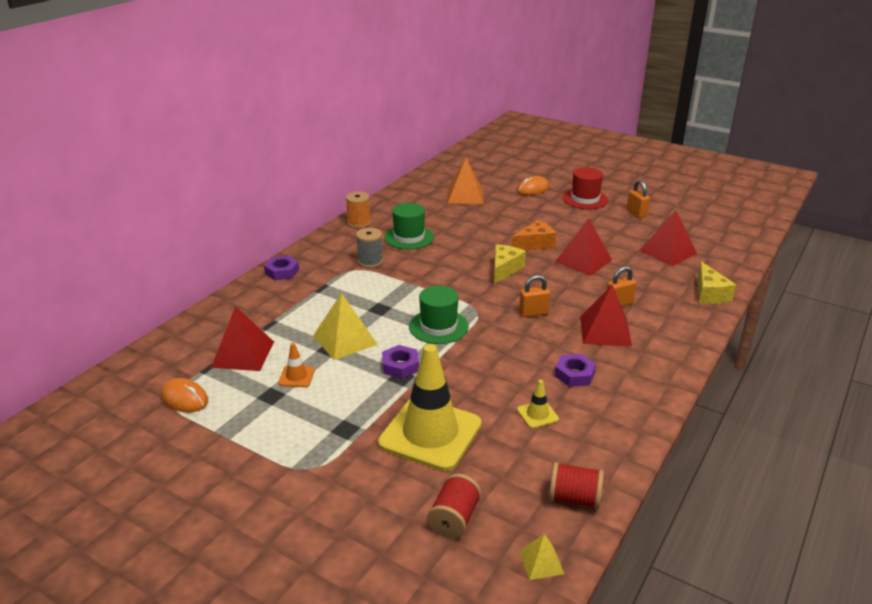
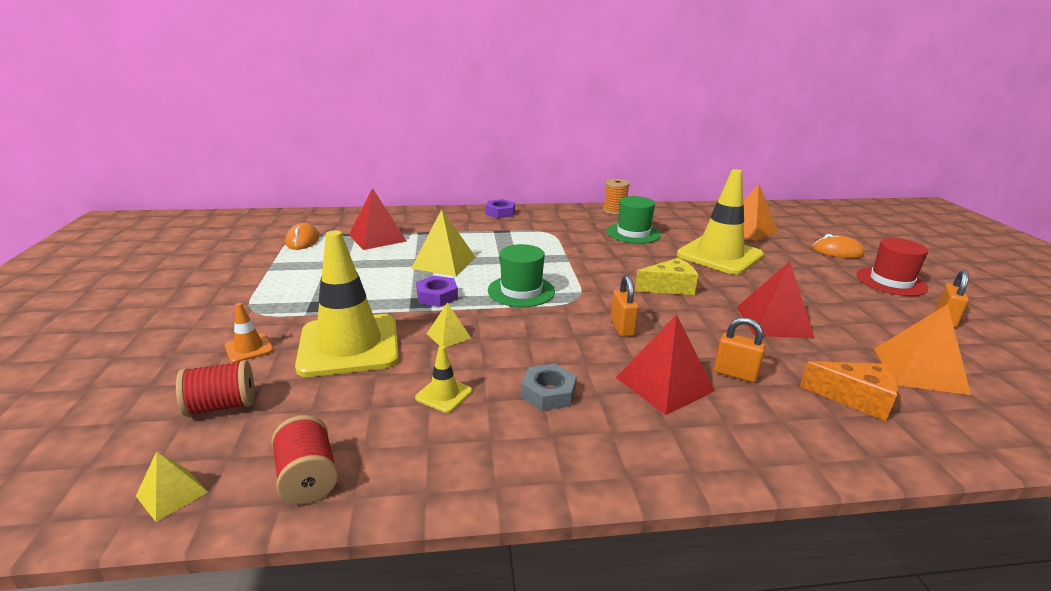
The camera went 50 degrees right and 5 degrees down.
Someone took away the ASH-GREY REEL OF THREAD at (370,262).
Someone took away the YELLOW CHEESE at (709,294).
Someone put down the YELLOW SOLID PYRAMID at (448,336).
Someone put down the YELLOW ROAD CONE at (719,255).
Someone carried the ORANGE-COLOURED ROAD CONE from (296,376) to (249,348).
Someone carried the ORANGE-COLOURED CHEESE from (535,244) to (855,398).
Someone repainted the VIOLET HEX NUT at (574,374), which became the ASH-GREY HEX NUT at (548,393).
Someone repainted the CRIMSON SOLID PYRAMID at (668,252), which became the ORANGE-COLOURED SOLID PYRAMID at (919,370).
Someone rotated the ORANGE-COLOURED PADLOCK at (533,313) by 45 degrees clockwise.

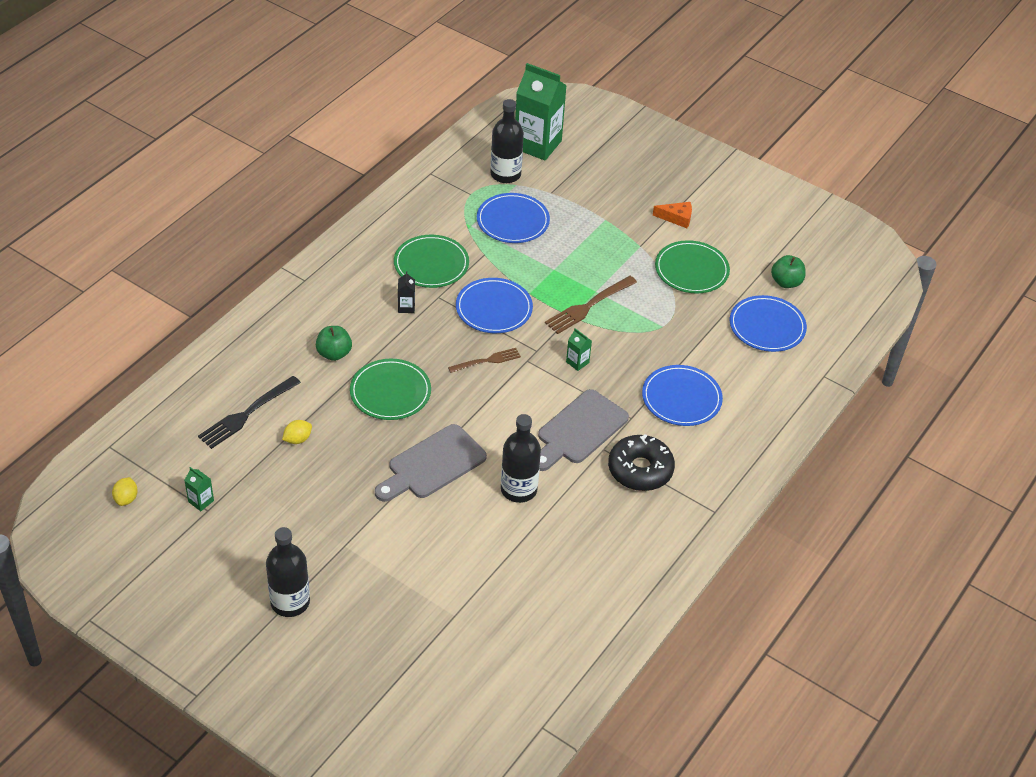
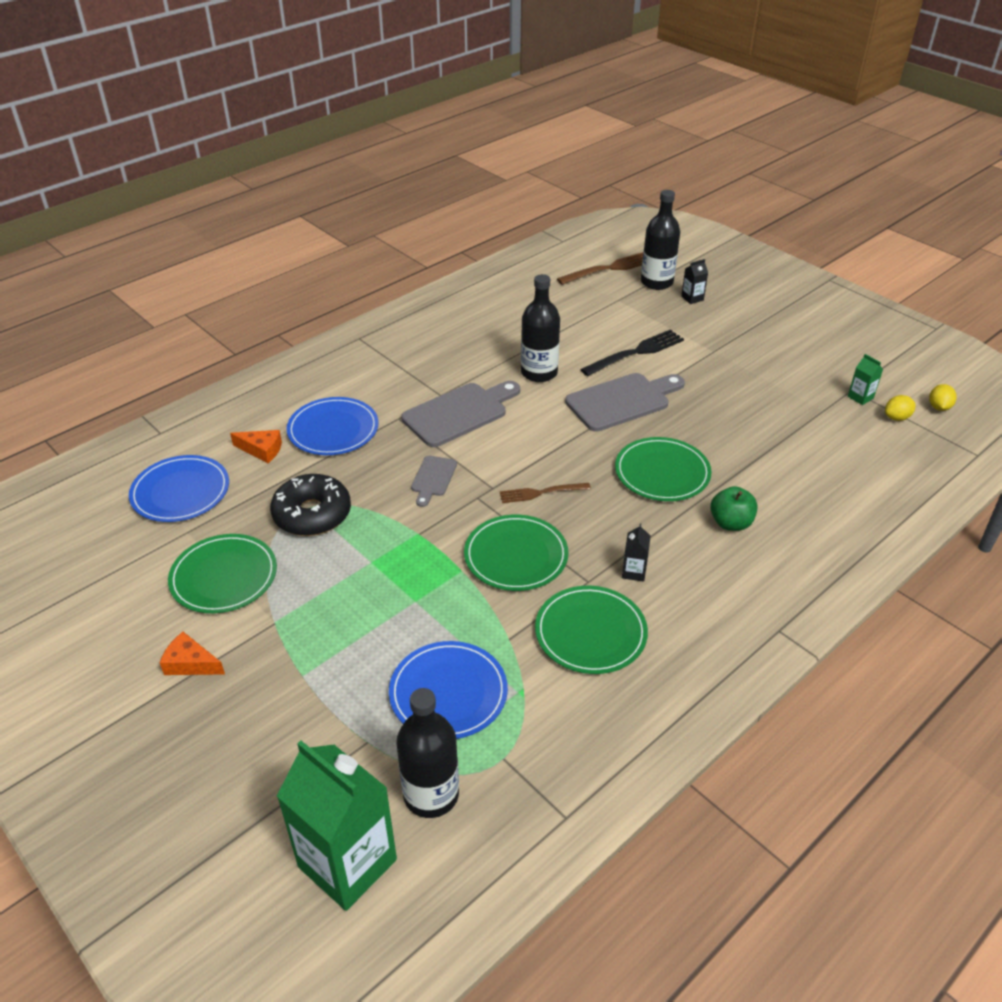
The camera went 165 degrees left and 5 degrees down.
Someone took away the EMERALD APPLE FRUIT at (786,282).
Someone put down the ORANGE-COLOURED CHEESE at (262,450).
Someone put down the JET-BLACK MILK CARTON at (692,298).
Someone carried the JET-BLACK TABLE FORK from (247,414) to (635,353).
Someone carried the JET-BLACK BOTTLE from (290,602) to (656,282).
Someone carried the YELLOW TOY LEMON from (297,439) to (896,417).
Someone carried the RUSSET TABLE FORK from (588,306) to (609,268).
Someone carried the JET-BLACK GLAZED DONUT from (640,470) to (312,514).
Someone swapped the EMERALD MILK CARTON at (577,362) for the ASH-GREY BREAD BOARD at (433,478).
Someone repainted the BLUE FLAT DISH at (494,308), which became the EMERALD FLAT DISH at (516,556).

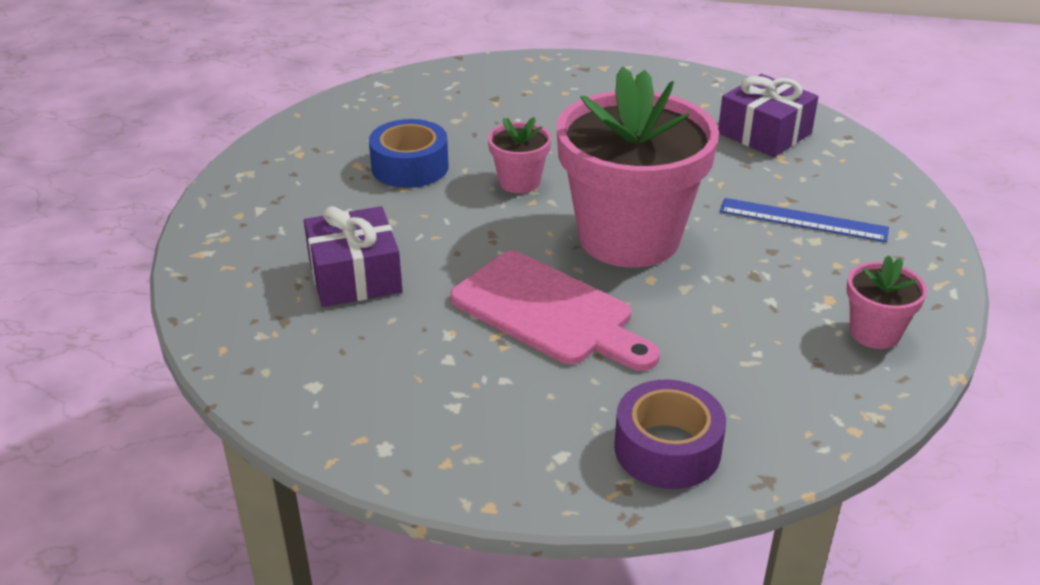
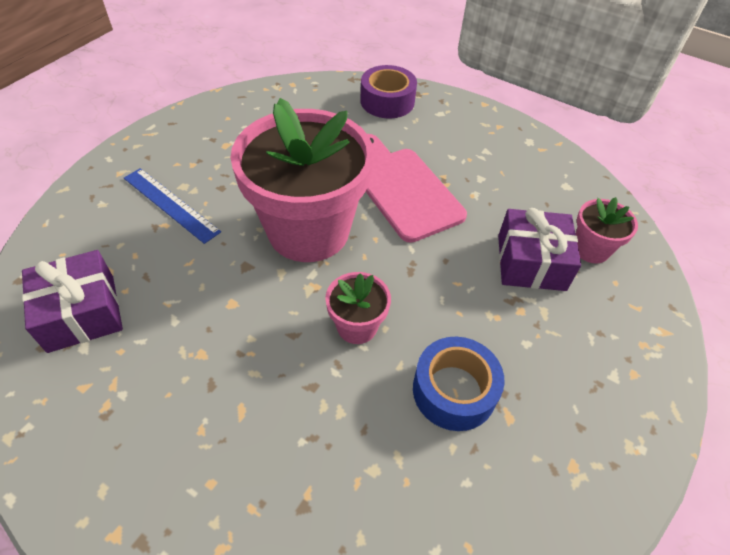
The camera went 160 degrees left and 15 degrees up.
Someone carried the PINK POTTED PLANT from (874,333) to (591,249).

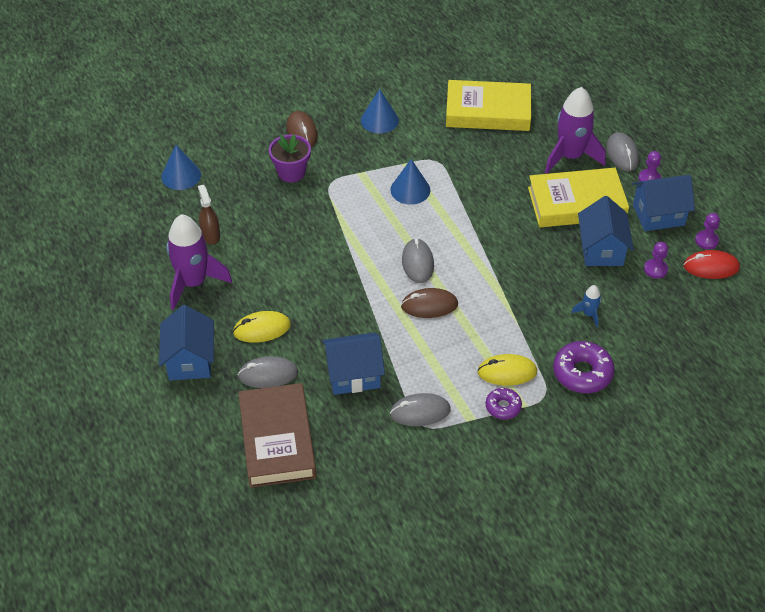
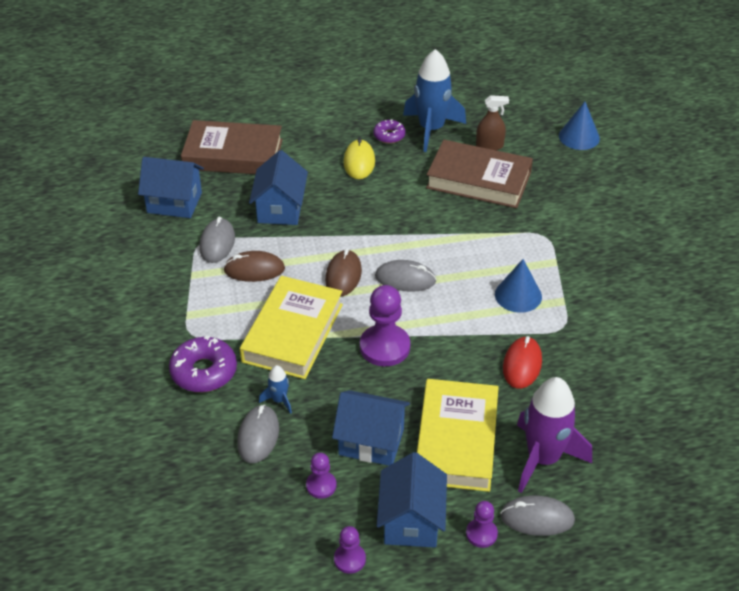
The camera went 105 degrees right and 5 degrees down.
Someone took away the VIOLET POTTED PLANT at (291,172).
Someone took away the BLUE CONE SHAPE at (379,120).
Someone took away the YELLOW PC MOUSE at (507,372).
Someone put down the VIOLET PAWN at (384,347).
Someone put down the RUSSET HARDBACK at (478,180).
Someone carried the BLUE COTTAGE from (190,360) to (174,202).
Someone carried the ASH-GREY PC MOUSE from (268,374) to (258,436).
Someone carried the RUSSET PC MOUSE from (302,132) to (254,269).
Someone carried the YELLOW HARDBACK from (488,111) to (293,333).
Someone carried the VIOLET GLAZED DONUT from (503,407) to (389,135).
Someone carried the CRIMSON PC MOUSE from (711,267) to (522,365).
Someone repainted the VIOLET ROCKET at (193,283), which became the BLUE ROCKET at (431,129).

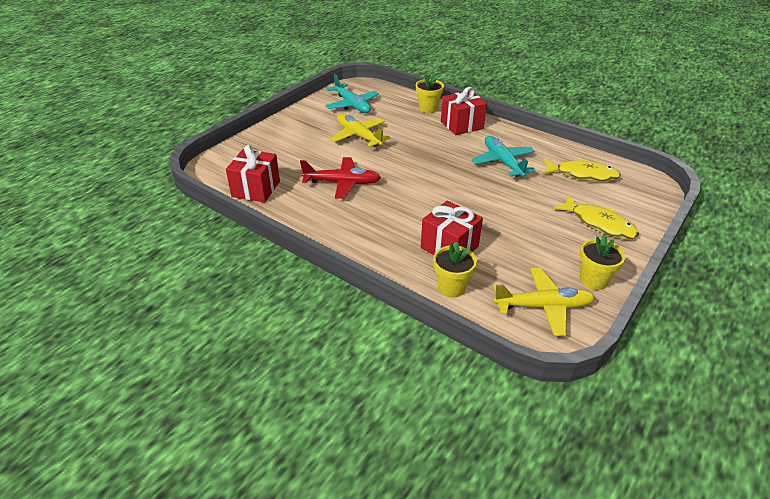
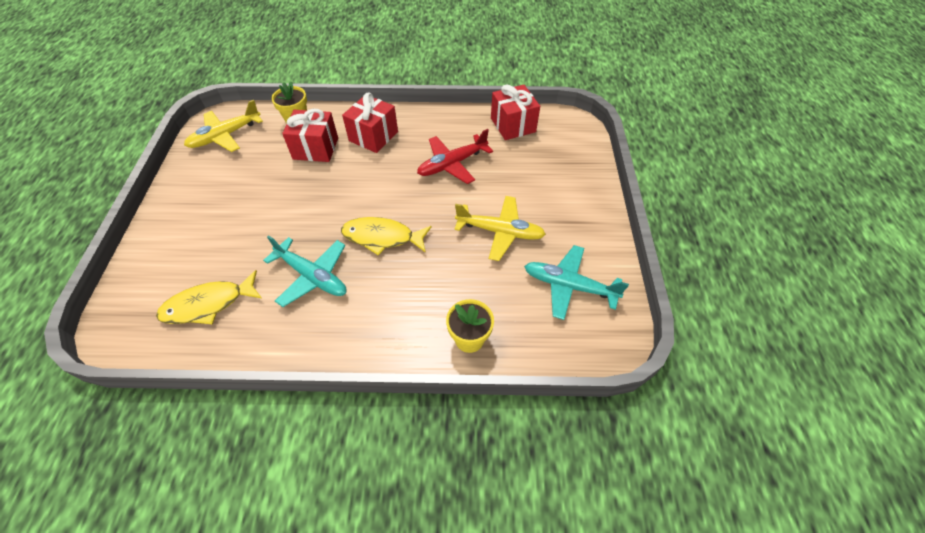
The camera went 145 degrees right and 15 degrees up.
Someone took away the YELLOW POTTED PLANT at (593,280).
Someone carried the CRIMSON PRESENT from (461,125) to (373,136).
Someone carried the YELLOW FISH from (599,223) to (382,237).

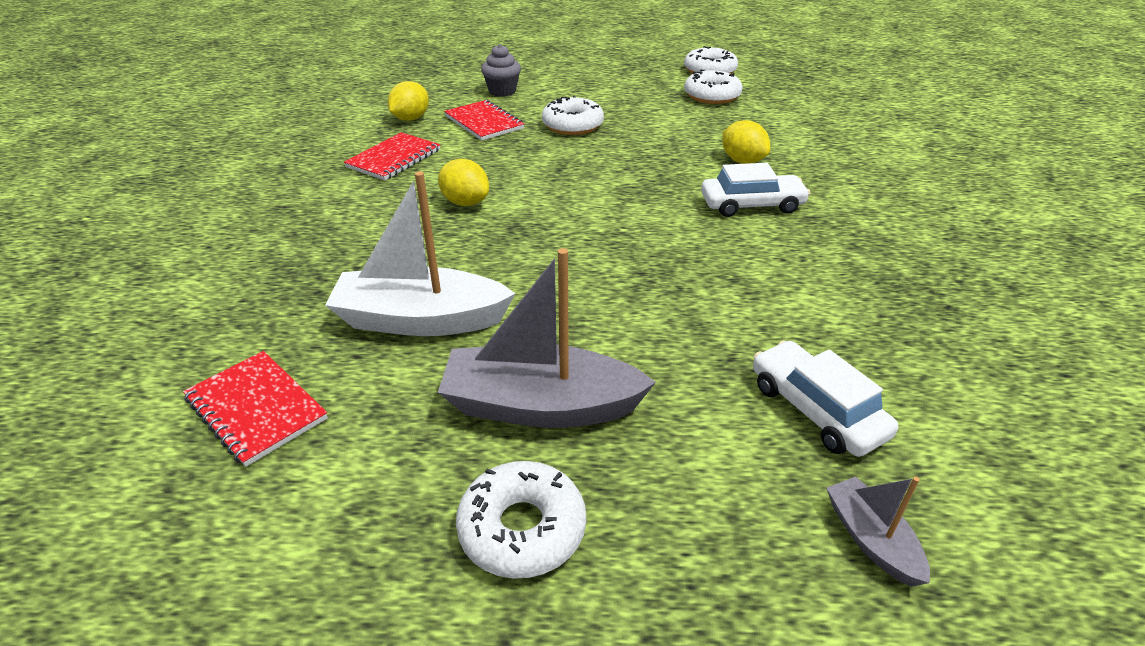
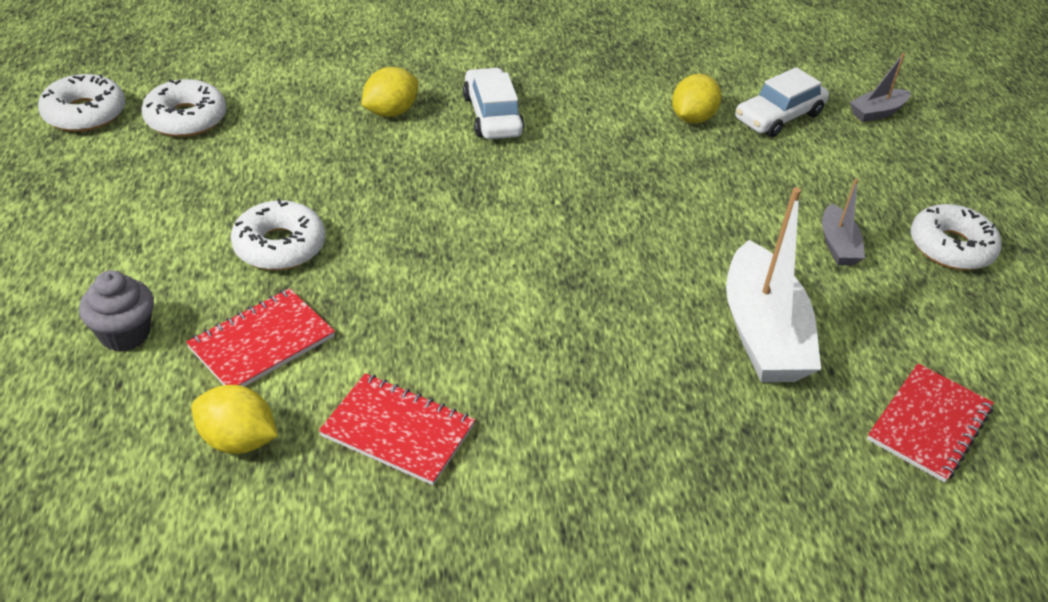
The camera went 100 degrees left and 5 degrees up.
Someone carried the YELLOW TOY LEMON from (465,202) to (692,118).
Someone scaled the ASH-GREY TOY BOAT at (540,406) by 0.50.

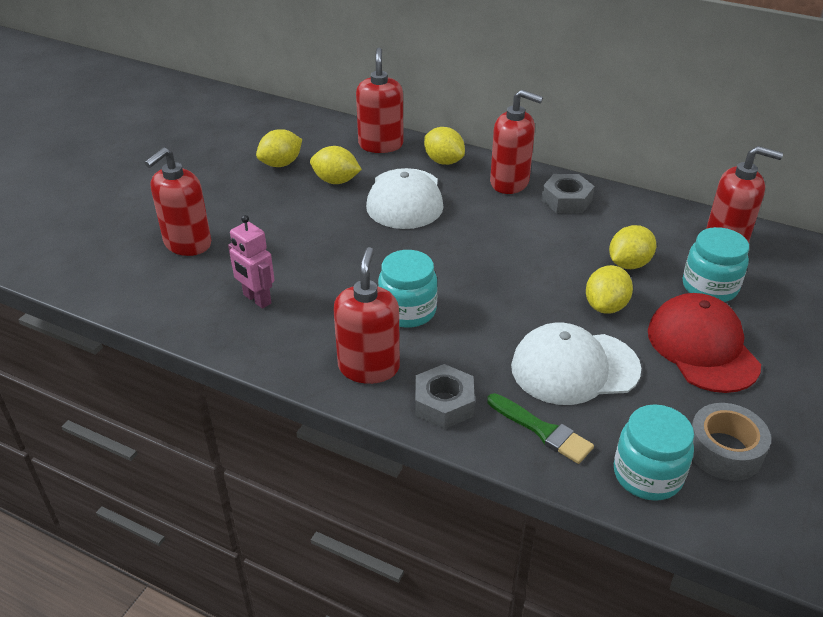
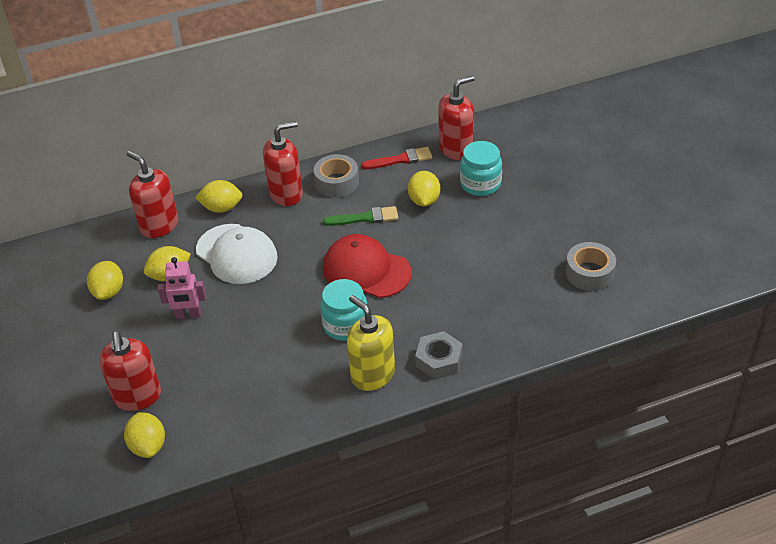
The camera went 45 degrees left and 5 degrees up.
Someone took away the SNOW-WHITE PEAKED CAP at (574,368).
Someone took away the AQUA PRESERVE JAR at (647,475).
Someone put down the CRIMSON PAINTBRUSH at (400,159).
Someone carried the PINK ROBOT FIGURE from (257,299) to (188,315).
Someone carried the EMERALD PAINTBRUSH from (542,430) to (365,218).
Someone carried the YELLOW TOY LEMON from (605,306) to (148,446).
Someone carried the CRIMSON PEAKED CAP from (702,347) to (366,270).
Someone swapped the ASH-GREY HEX NUT at (566,200) for the ASH-GREY TAPE at (337,182).
Someone repainted the CRIMSON PUMP BOTTLE at (369,367), which became the YELLOW PUMP BOTTLE at (372,375).

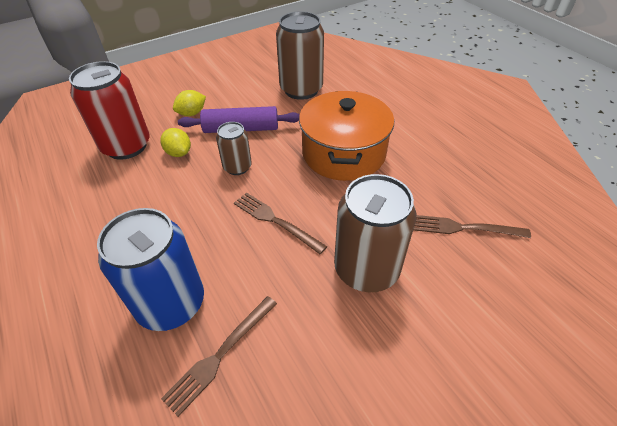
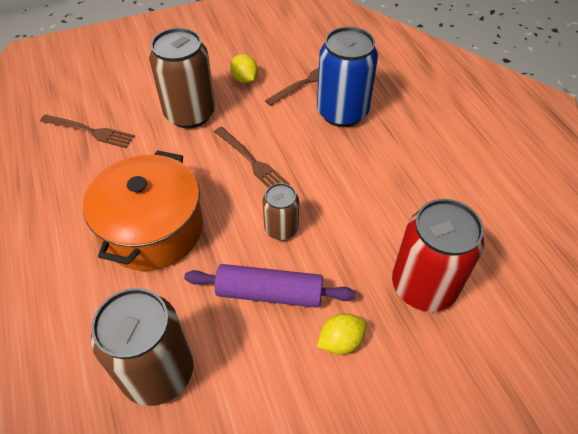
The camera went 170 degrees left and 5 degrees up.
Someone carried the YELLOW TOY LEMON from (179,153) to (245,79).

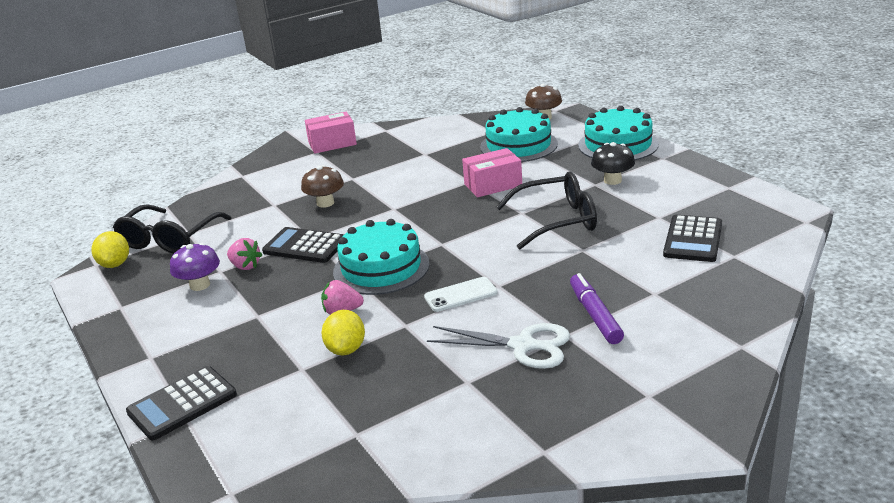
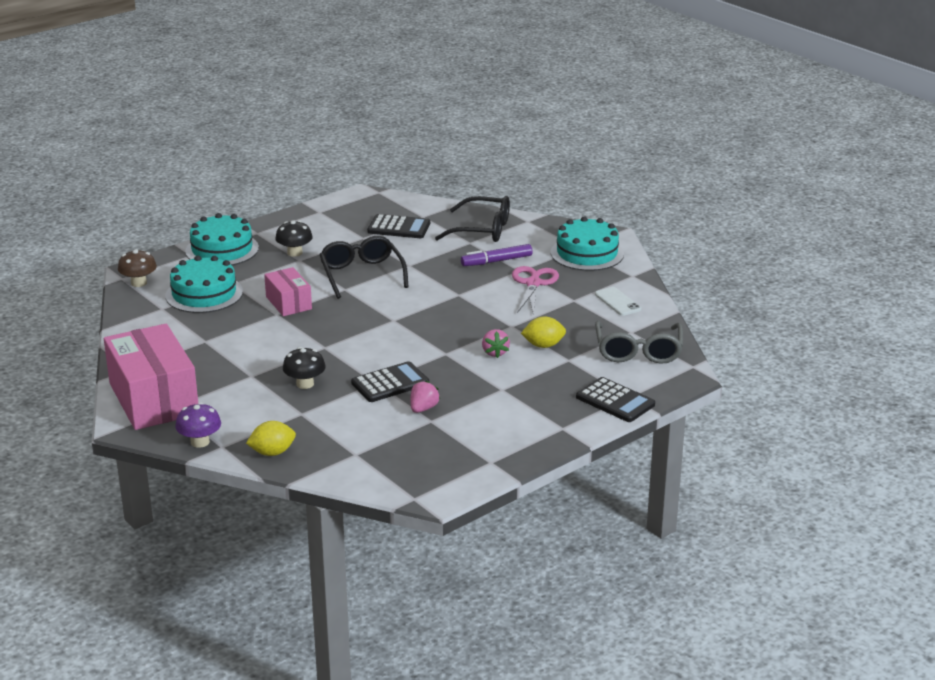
The camera went 100 degrees left and 0 degrees up.
Someone put down the ASH-GREY SPECTACLES at (638,351).
Someone carried the YELLOW TOY LEMON from (115,264) to (272,452).
Someone carried the JET-BLACK SPECTACLES from (169,239) to (482,230).
Someone carried the VIOLET FUNGUS from (200,285) to (200,442).
Someone carried the AQUA LAYER CAKE from (381,268) to (587,253).
Someone carried the SNOW-WHITE MOBILE PHONE from (460,295) to (617,302).
Someone repainted the RUSSET FUNGUS at (325,203), which became the JET-BLACK FUNGUS at (305,384).
Someone repainted the SNOW-WHITE SHEARS at (523,346), which became the PINK SHEARS at (533,283).
Someone rotated the JET-BLACK ADDING MACHINE at (305,246) by 135 degrees counterclockwise.
Someone scaled the PINK BOX at (332,143) by 1.89.

